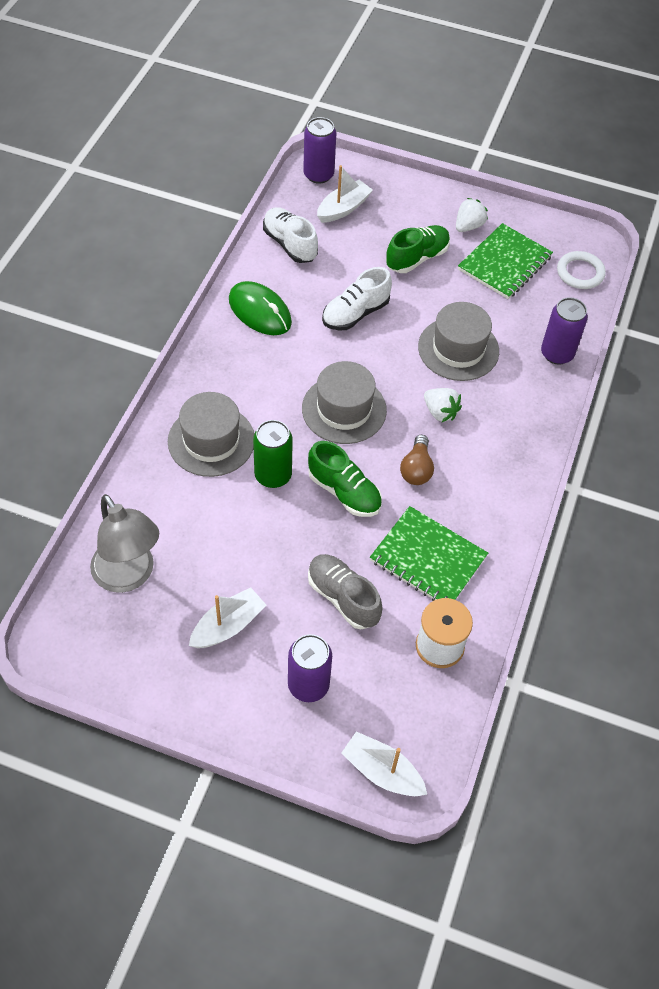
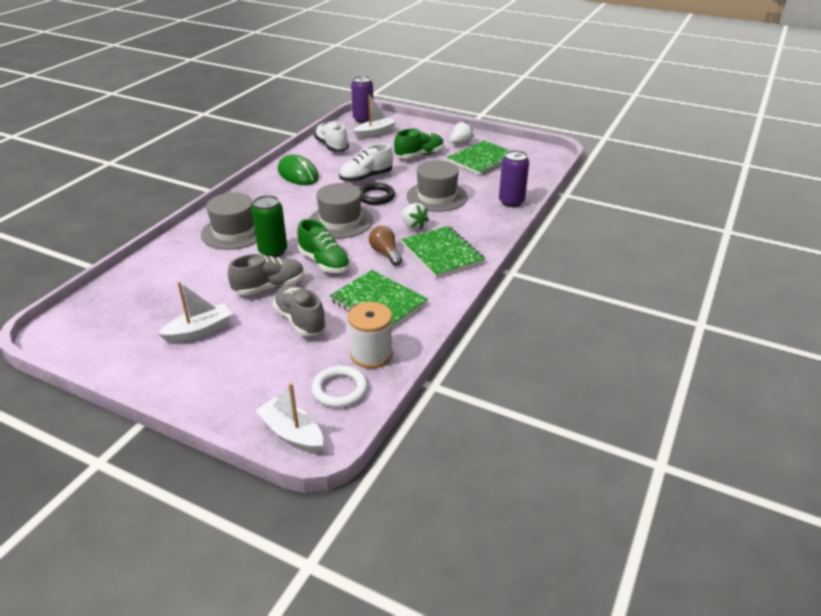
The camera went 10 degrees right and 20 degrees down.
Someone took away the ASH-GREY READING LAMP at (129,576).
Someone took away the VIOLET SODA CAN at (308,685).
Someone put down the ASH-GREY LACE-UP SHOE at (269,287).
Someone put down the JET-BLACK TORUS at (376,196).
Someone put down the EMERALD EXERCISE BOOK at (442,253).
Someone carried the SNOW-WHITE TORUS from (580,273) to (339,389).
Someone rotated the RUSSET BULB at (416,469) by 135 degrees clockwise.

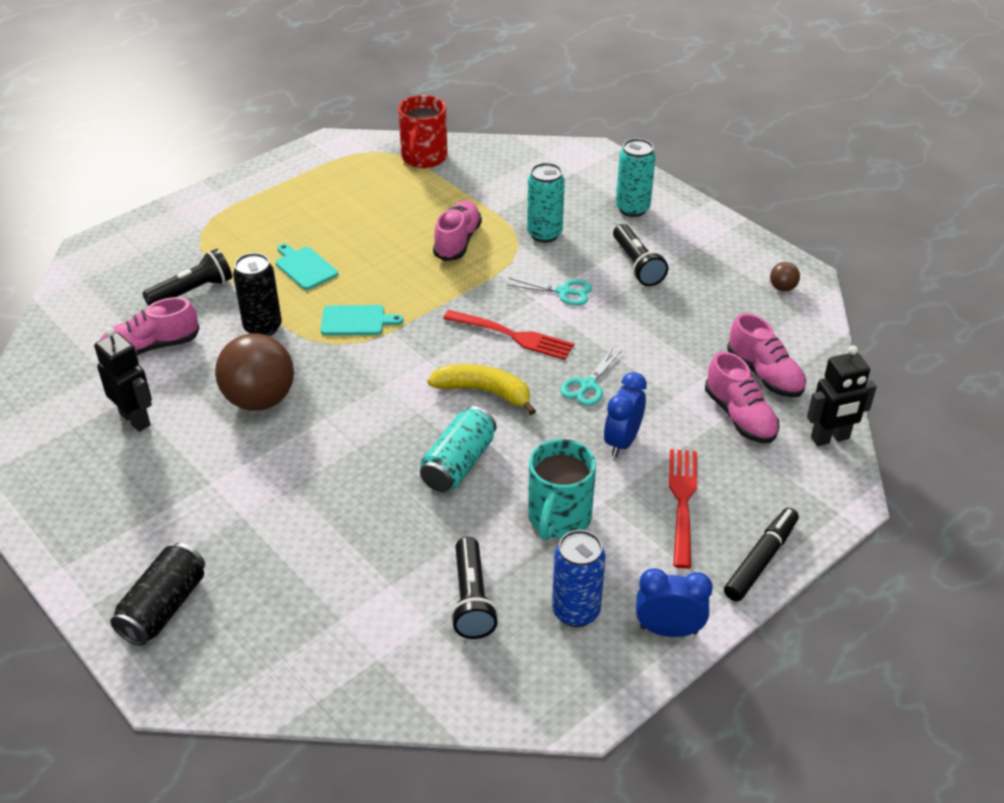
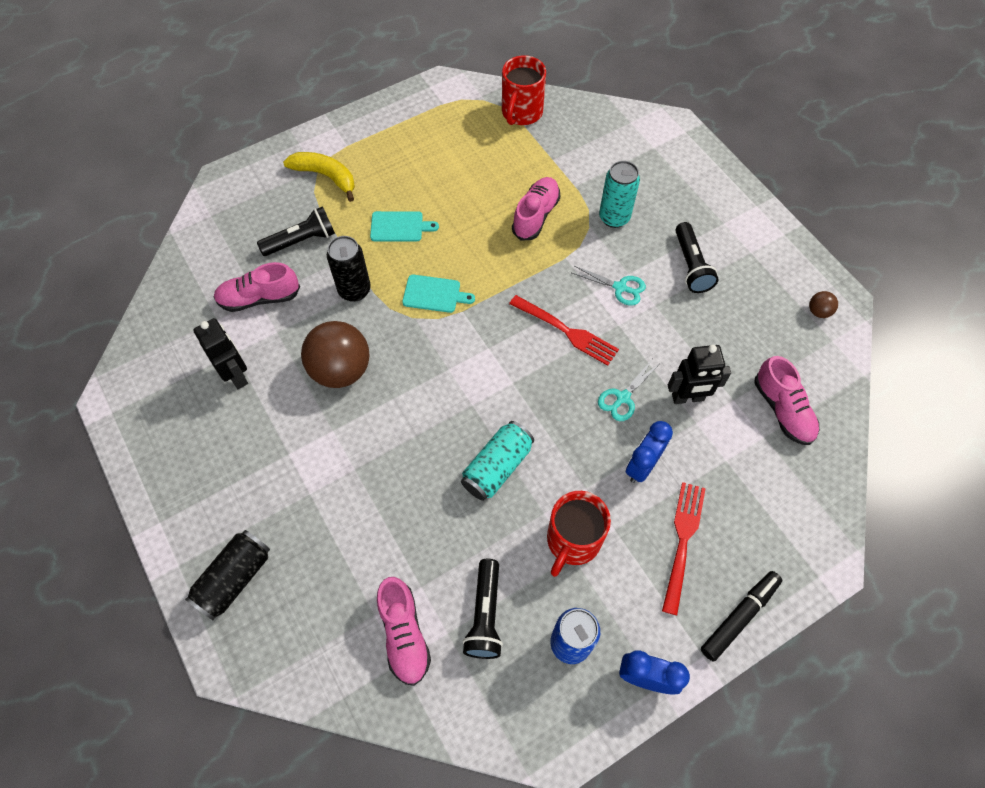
The camera went 10 degrees right and 20 degrees up.
Someone took away the AQUA SODA CAN at (632,209).
Someone carried the YELLOW TOY BANANA from (484,392) to (326,176).
Someone carried the PINK LACE-UP SHOE from (739,416) to (404,634).
Someone carried the JET-BLACK ROBOT FIGURE from (830,438) to (688,398).
Someone repainted the AQUA COFFEE MUG at (558,518), which became the CRIMSON COFFEE MUG at (572,541).
Someone rotated the AQUA BREAD BOARD at (305,267) by 120 degrees clockwise.

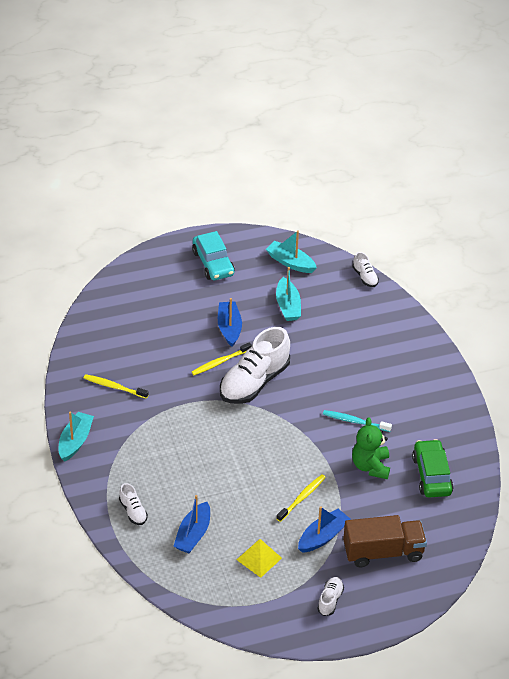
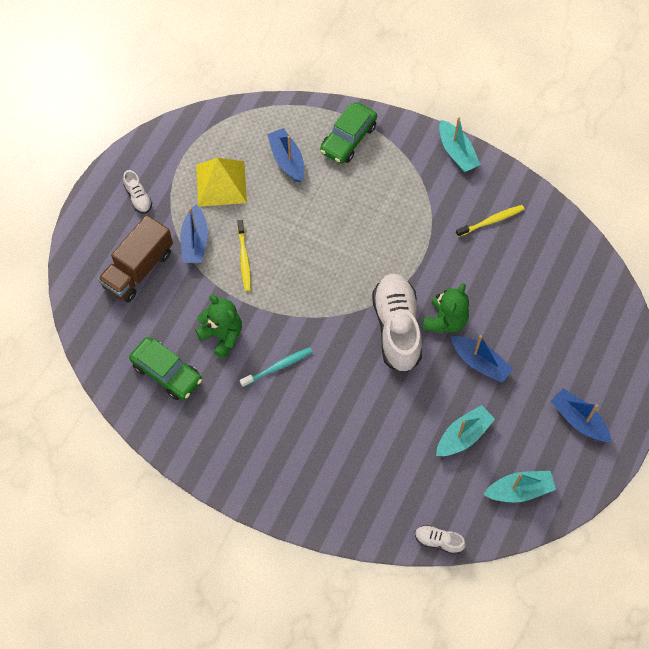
The camera went 135 degrees right and 20 degrees up.
Someone swapped the SNOW-WHITE LACE-UP SHOE at (133,511) for the EMERALD CAR at (348,139).
Someone swapped the AQUA CAR at (213,263) for the BLUE TOY BOAT at (578,420).
Someone swapped the YELLOW DENTAL BRUSH at (220,362) for the EMERALD TEDDY BEAR at (445,320).
Someone rotated the AQUA TOY BOAT at (288,306) by 105 degrees clockwise.
Someone scaled the YELLOW SOLID PYRAMID at (259,558) by 1.51.

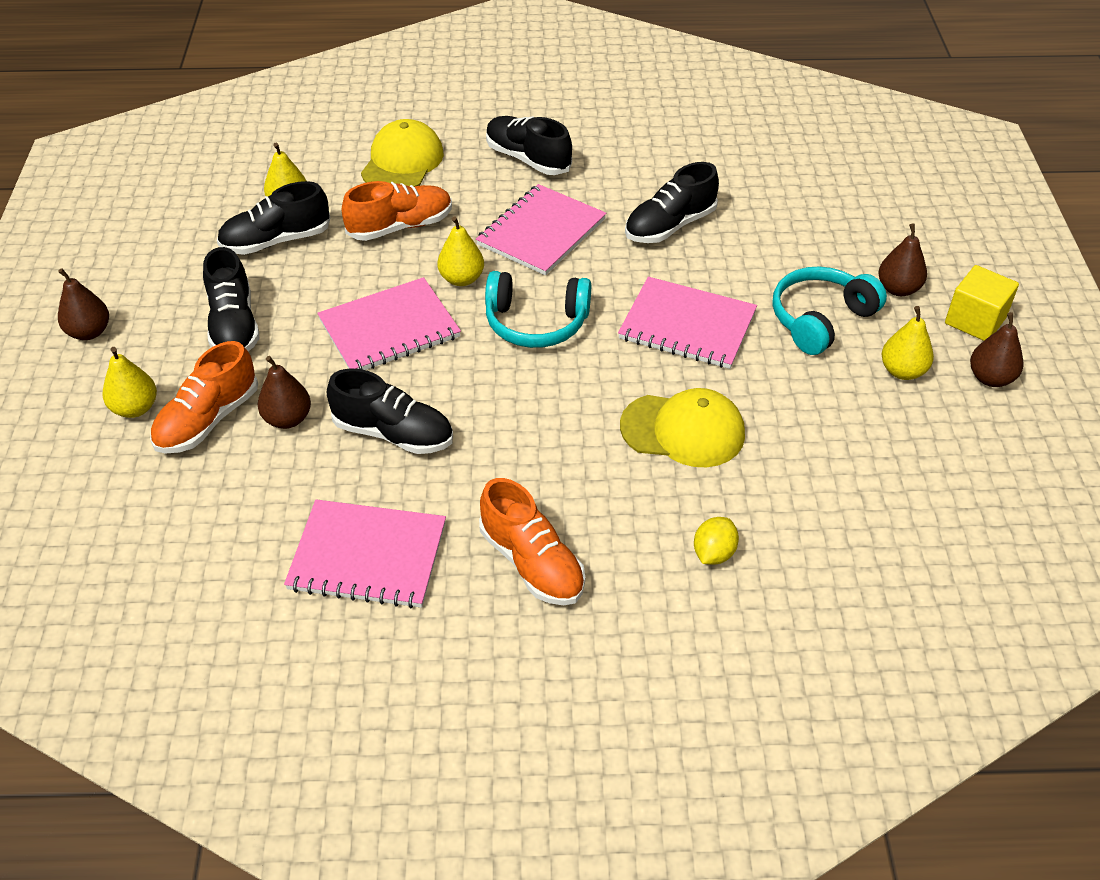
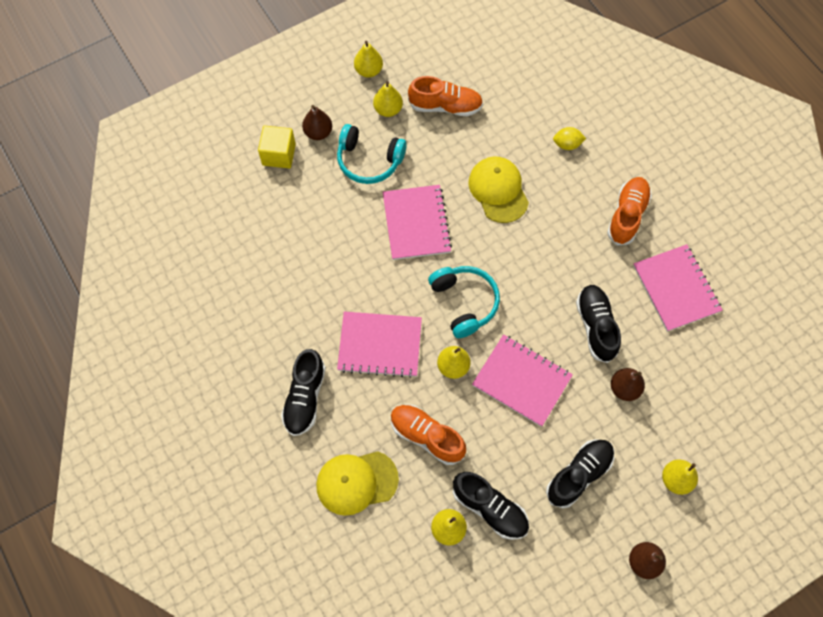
The camera went 120 degrees left and 20 degrees up.
Someone took away the JET-BLACK LACE-UP SHOE at (670,226).
Someone carried the ORANGE-COLOURED LACE-UP SHOE from (208,420) to (445,106).
Someone carried the YELLOW CUBE from (975,320) to (279,155).
Someone repainted the RUSSET PEAR FRUIT at (990,378), which became the YELLOW PEAR FRUIT at (368,71).

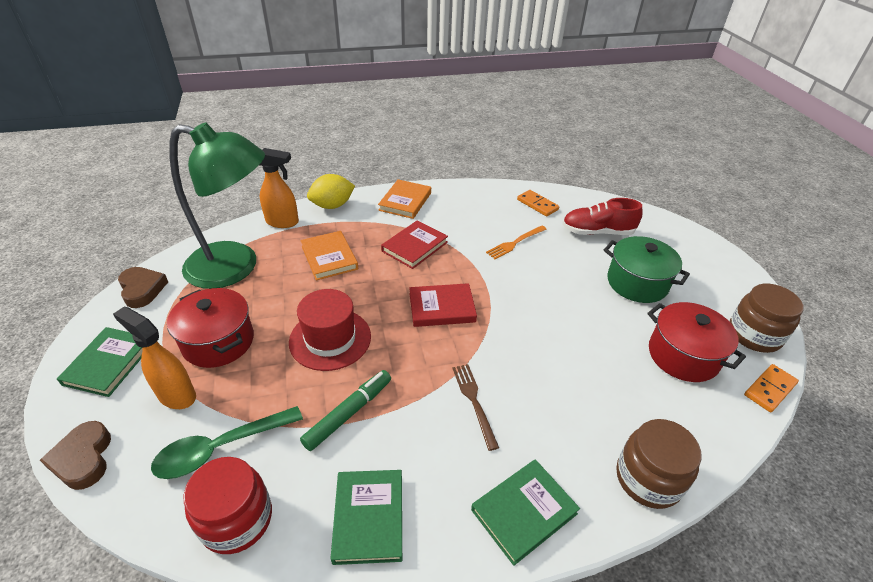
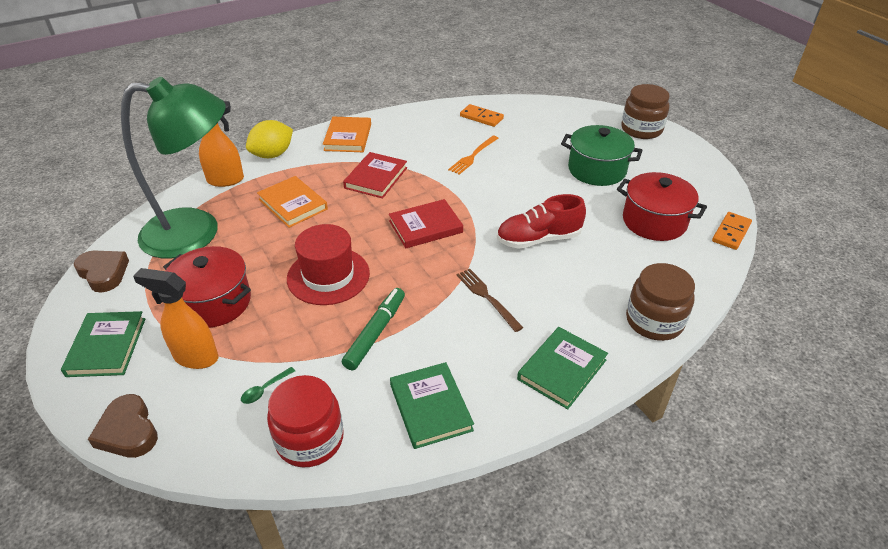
The camera went 15 degrees left and 0 degrees up.
Someone carried the CRIMSON LACE-UP SHOE from (597,232) to (538,239).
Someone carried the RUSSET PRESERVE JAR from (754,335) to (641,129).
Someone scaled the EMERALD TEASPOON at (220,448) by 0.42.

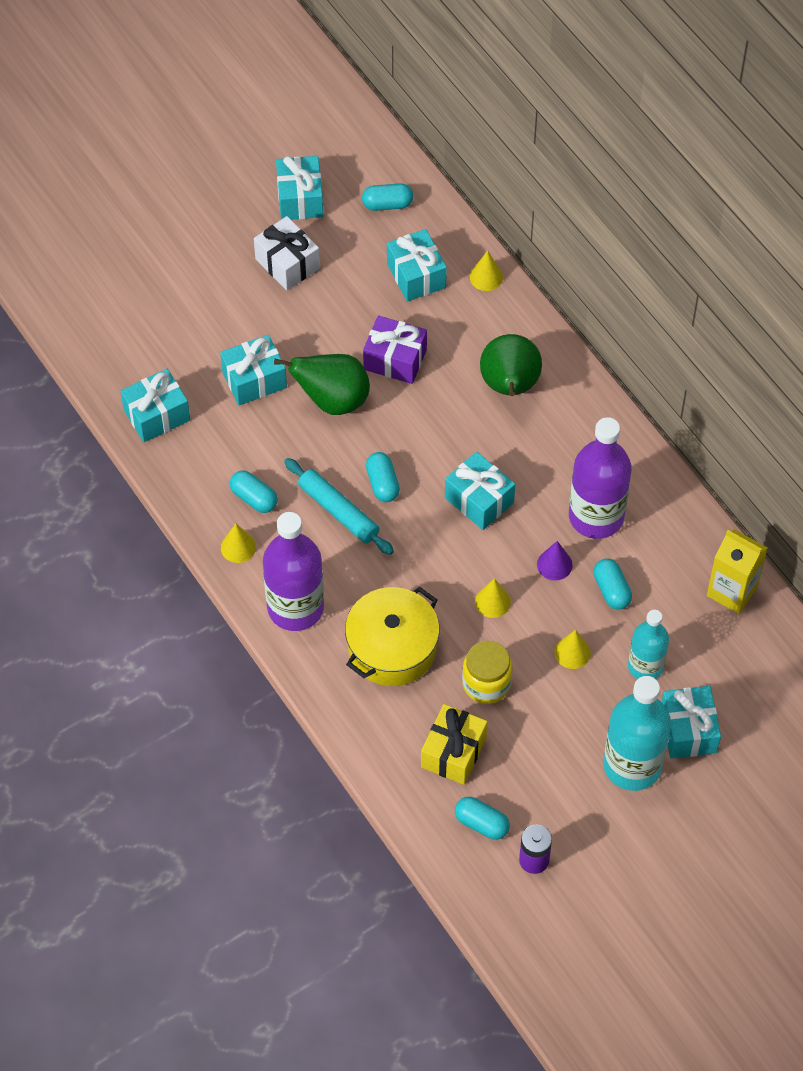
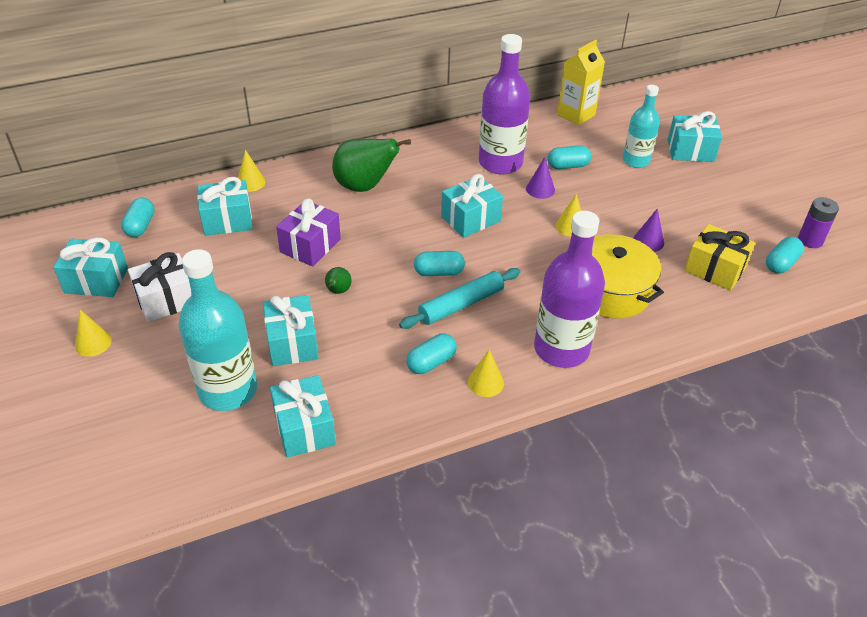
The camera went 80 degrees left and 15 degrees down.
Someone carried the YELLOW CONE SHAPE from (572,652) to (93,343).
Someone carried the AQUA BOTTLE from (632,765) to (228,390).
Someone swapped the YELLOW PRESERVE JAR at (486,683) for the VIOLET CONE SHAPE at (648,241).
Someone scaled the EMERALD PEAR FRUIT at (332,400) by 0.44.

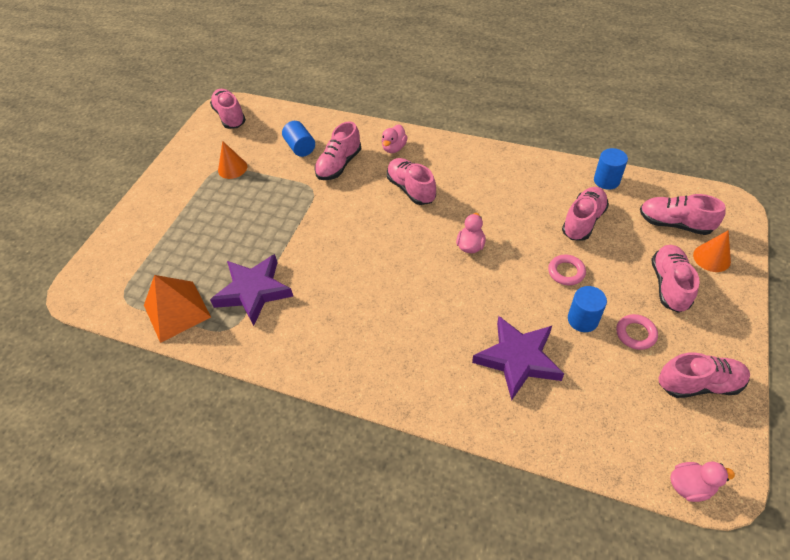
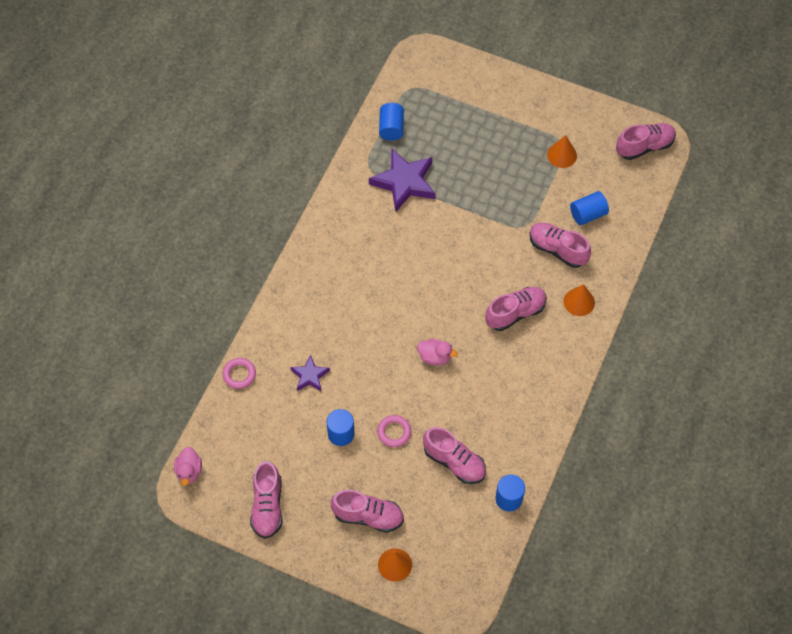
The camera went 90 degrees right and 10 degrees up.
Someone took away the PINK LACE-UP SHOE at (674,224).
Someone carried the PINK TORUS from (635,334) to (239,374).
Someone swapped the ORANGE-COLOURED SOLID PYRAMID at (177,311) for the BLUE CYLINDER SHAPE at (391,128).
Someone swapped the PINK DUCK at (394,148) for the ORANGE-COLOURED CONE SHAPE at (579,302).
Someone scaled the VIOLET STAR SHAPE at (518,359) by 0.54.

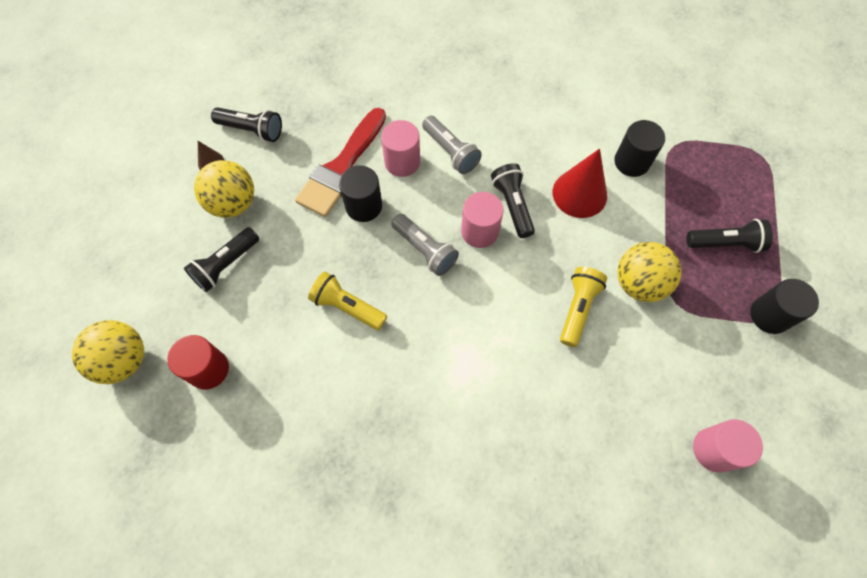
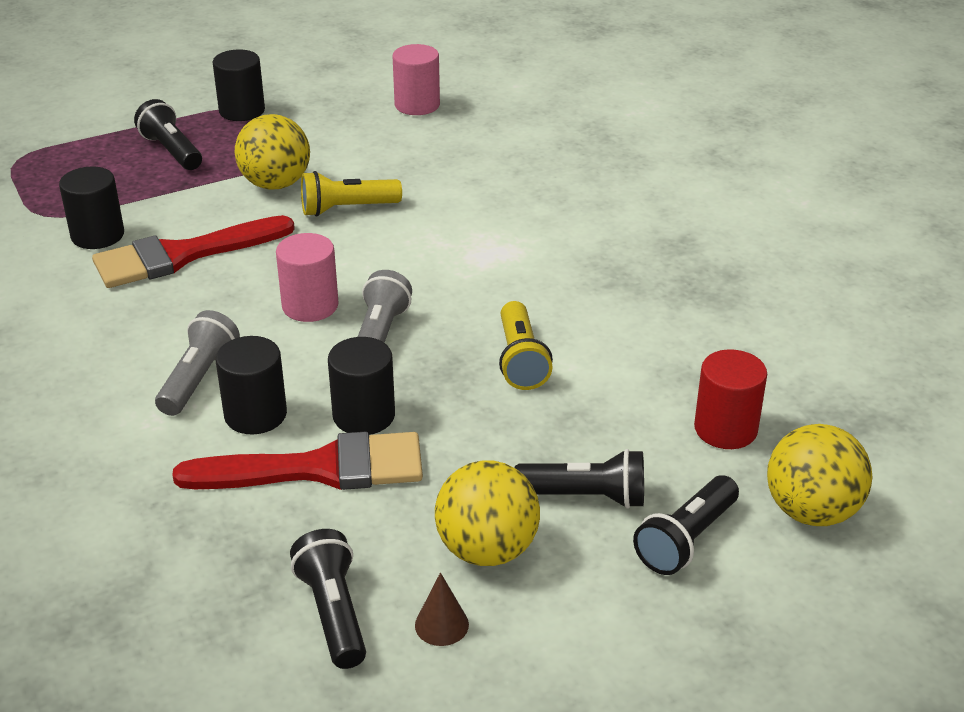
The camera went 125 degrees left and 30 degrees down.
Someone carried the JET-BLACK POCKET TORCH from (512,205) to (686,540).
Someone swapped the CRIMSON CONE SHAPE at (579,193) for the CRIMSON PAINTBRUSH at (182,255).
Someone repainted the PINK CYLINDER SHAPE at (402,162), which became the JET-BLACK CYLINDER SHAPE at (255,415).

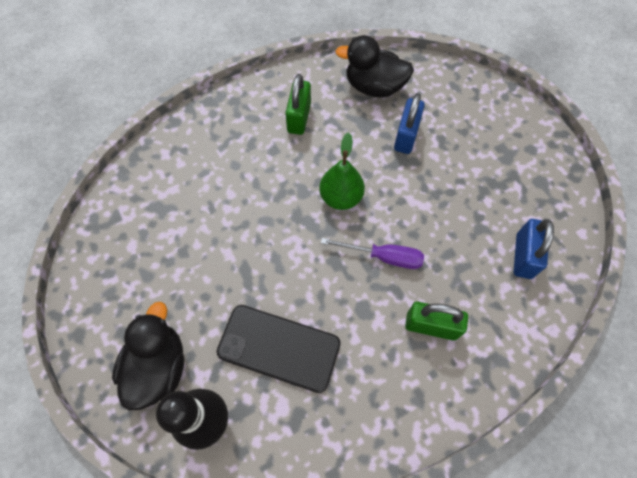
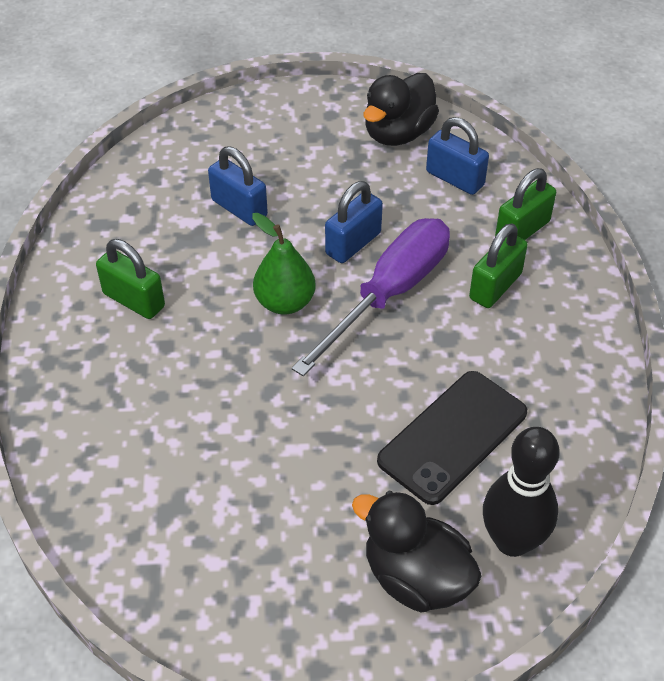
The camera went 65 degrees left and 15 degrees down.
Someone put down the BLUE PADLOCK at (353,243).
Someone put down the EMERALD PADLOCK at (522,230).
Someone carried the JET-BLACK DUCK from (374,87) to (398,133).
Someone scaled the VIOLET SCREWDRIVER at (383,257) by 1.74.

